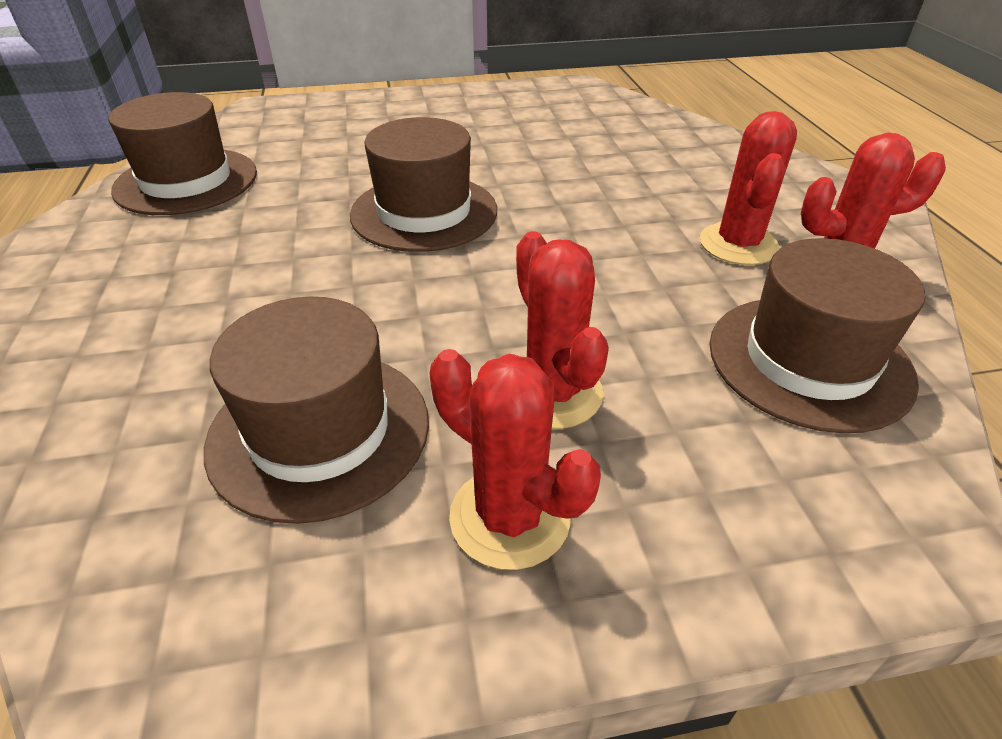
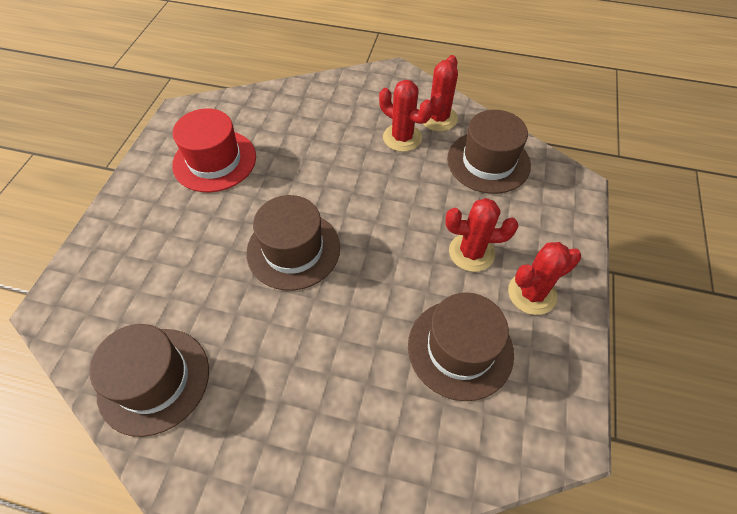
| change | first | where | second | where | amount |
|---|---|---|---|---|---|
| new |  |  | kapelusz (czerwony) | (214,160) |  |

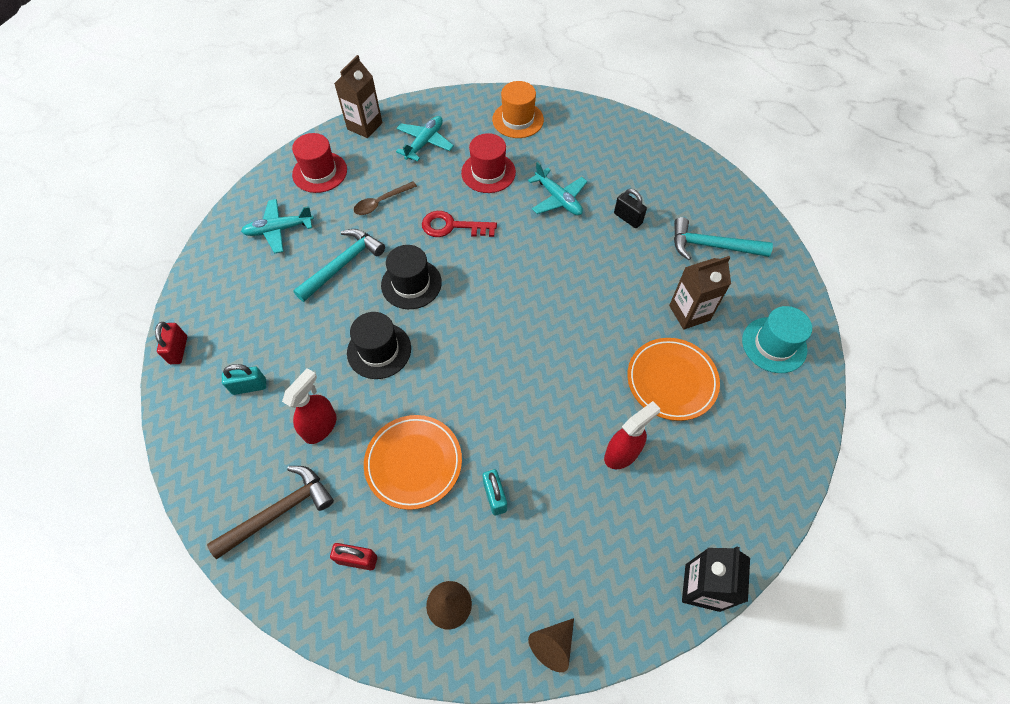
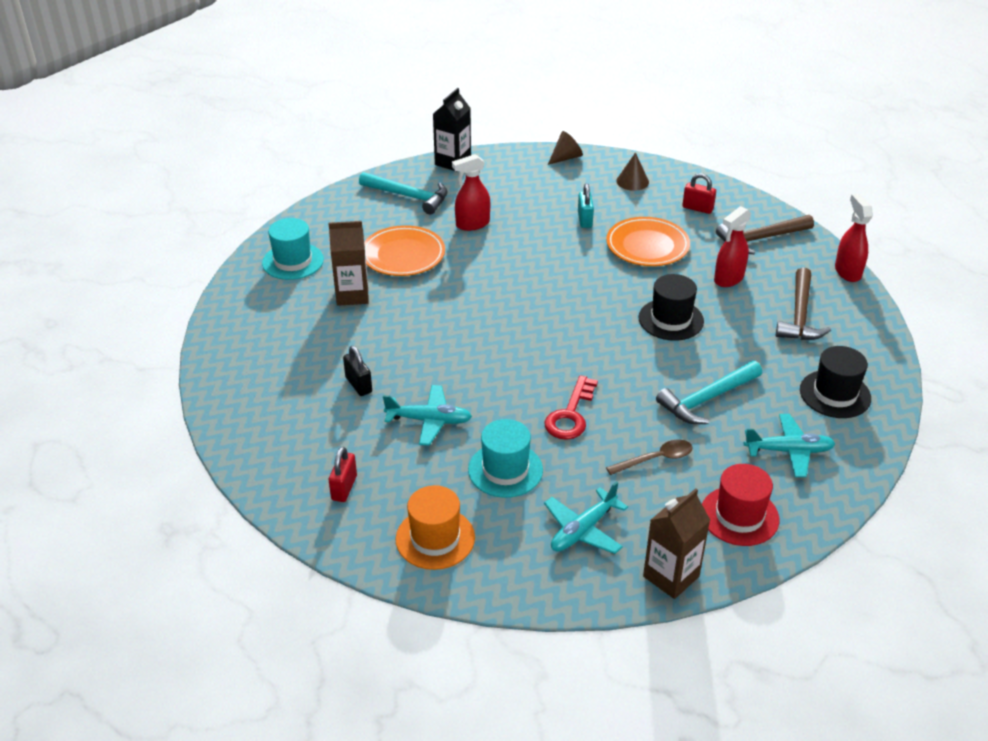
| change | first | where | second | where | amount |
|---|---|---|---|---|---|
| shifted | kłódka (czerwony) | (178,350) |  | (344,488) |  |
| swapped | kłódka (turkusowy) | (249,387) | młotek (brązowy) | (800,315) |  |
| shifted | kapelusz (czarny) | (411,284) |  | (835,394) |  |
| rotated | klucz (czerwony) | (452,226) |  | (570,415) | 90 degrees clockwise |
| repainted | kapelusz (czerwony) | (488,172) | kapelusz (turkusowy) | (505,470) |  |
| rotated | samolot (turkusowy) | (558,199) |  | (429,420) | 120 degrees clockwise |
| shifted | młotek (turkusowy) | (712,246) |  | (408,196) |  |
| new |  |  | spryskiwacz (czerwony) | (847,272) |  |

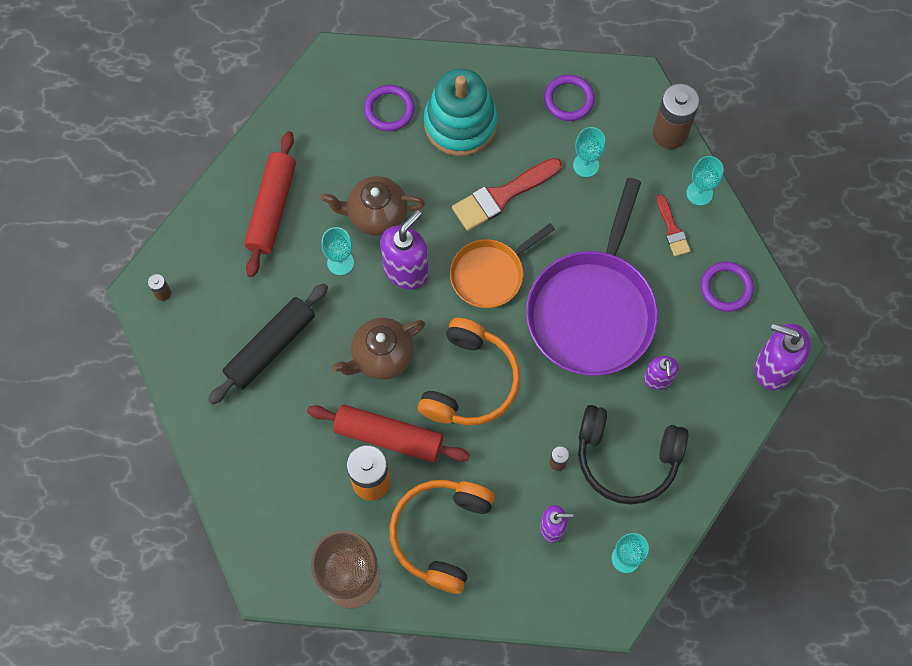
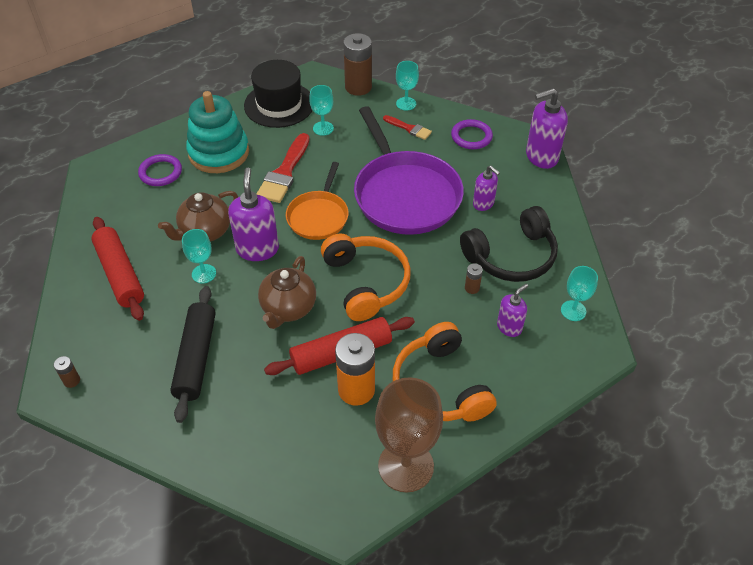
| change | first | where | second | where | amount |
|---|---|---|---|---|---|
| swapped | pierścień (fioletowy) | (568,99) | kapelusz (czarny) | (279,104) |  |

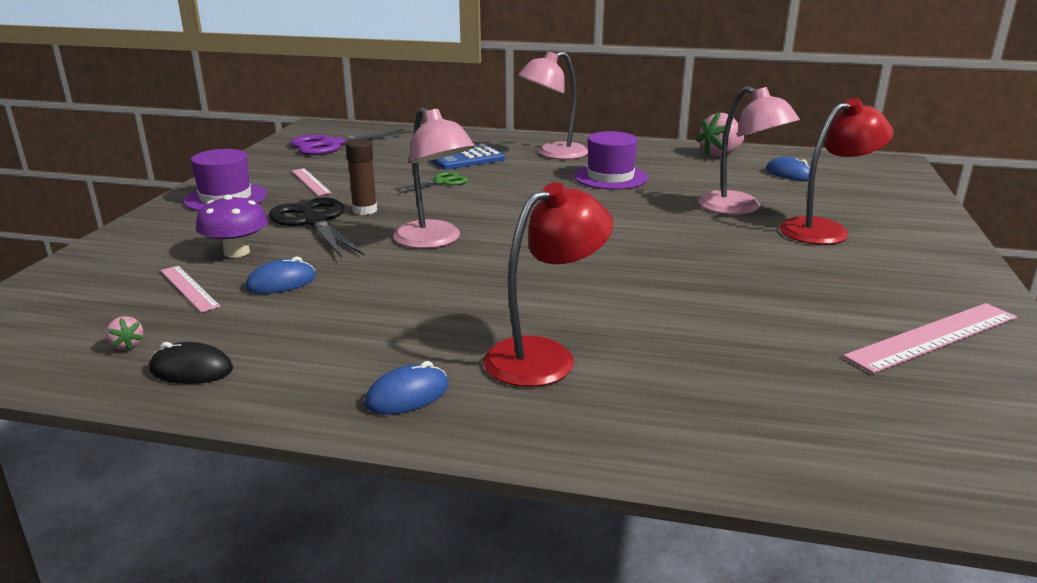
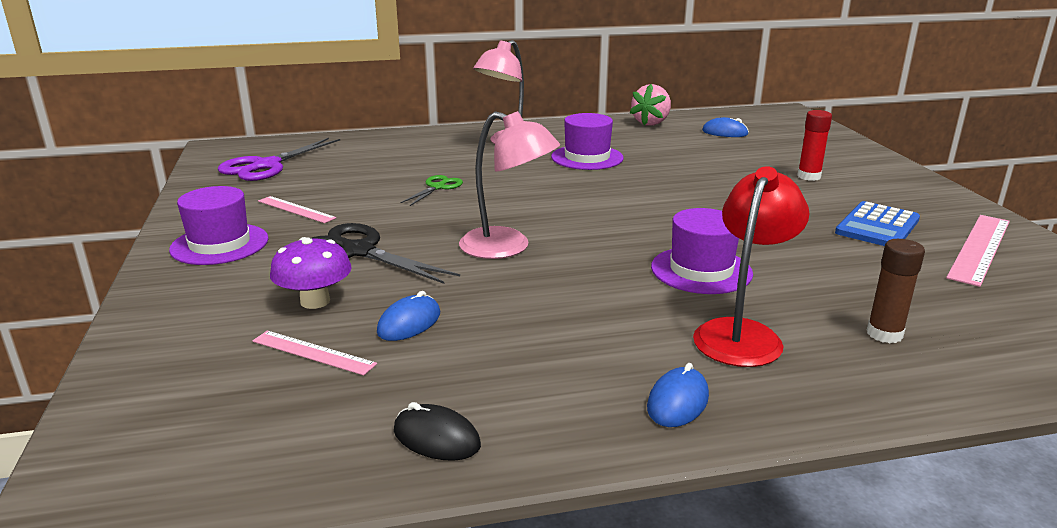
| change | first | where | second | where | amount |
|---|---|---|---|---|---|
| gone | truskawka (różowy) | (127,345) |  |  |  |
| rotated | myszka (czarny) | (191,370) |  | (436,438) | 45 degrees clockwise |
| shifted | klej w sztyfcie (brązowy) | (365,210) |  | (884,334) |  |
| shifted | kalkulator (niebieski) | (465,158) |  | (877,226) |  |
| gone | lampka (różowy) | (739,208) |  |  |  |
| swapped | lampka (czerwony) | (825,230) | klej w sztyfcie (czerwony) | (809,176) |  |
| new |  |  | kapelusz (fioletowy) | (701,270) |  |

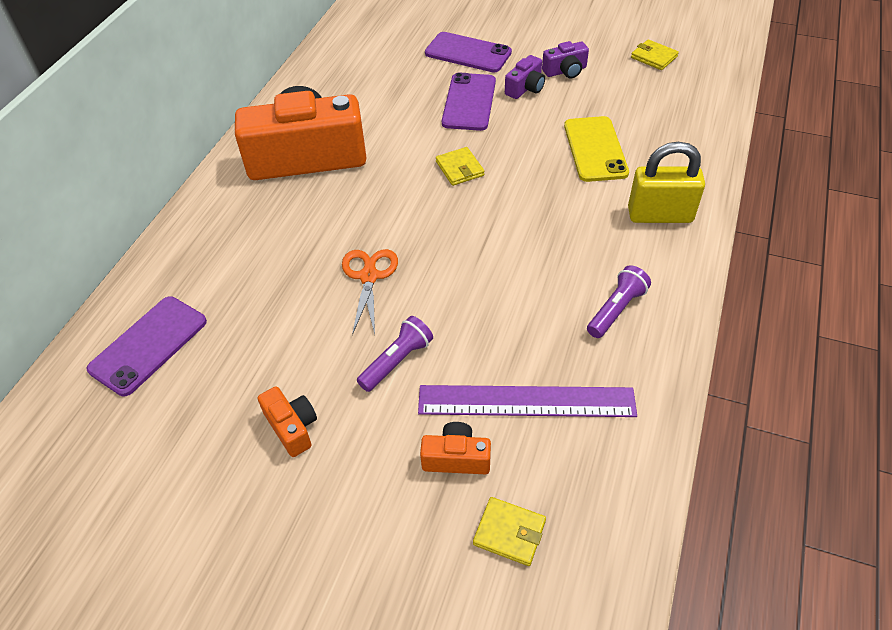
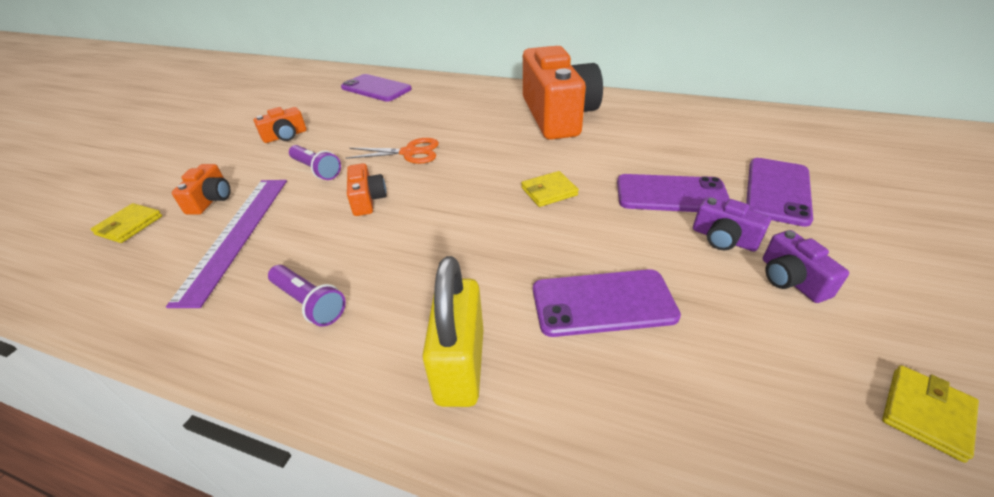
| change | first | where | second | where | amount |
|---|---|---|---|---|---|
| repainted | telefon (żółty) | (595,149) | telefon (fioletowy) | (603,303) |  |
| new |  |  | aparat fotograficzny (pomarańczowy) | (367,200) |  |

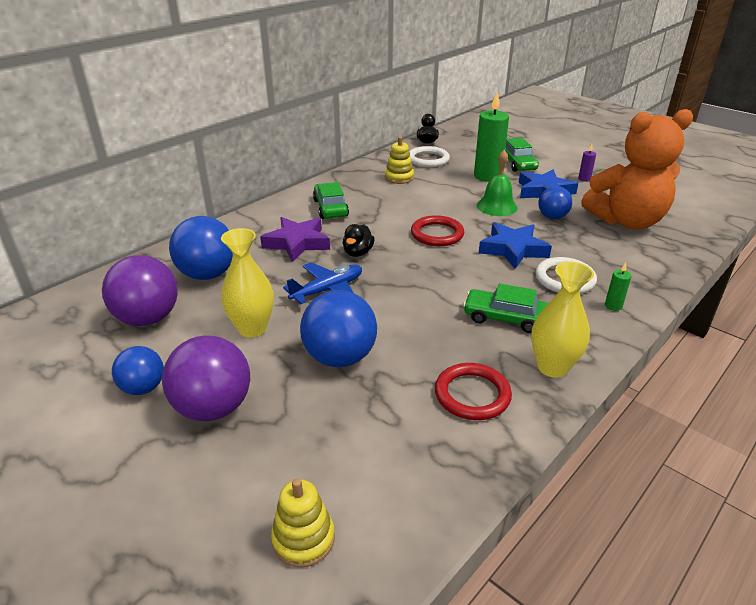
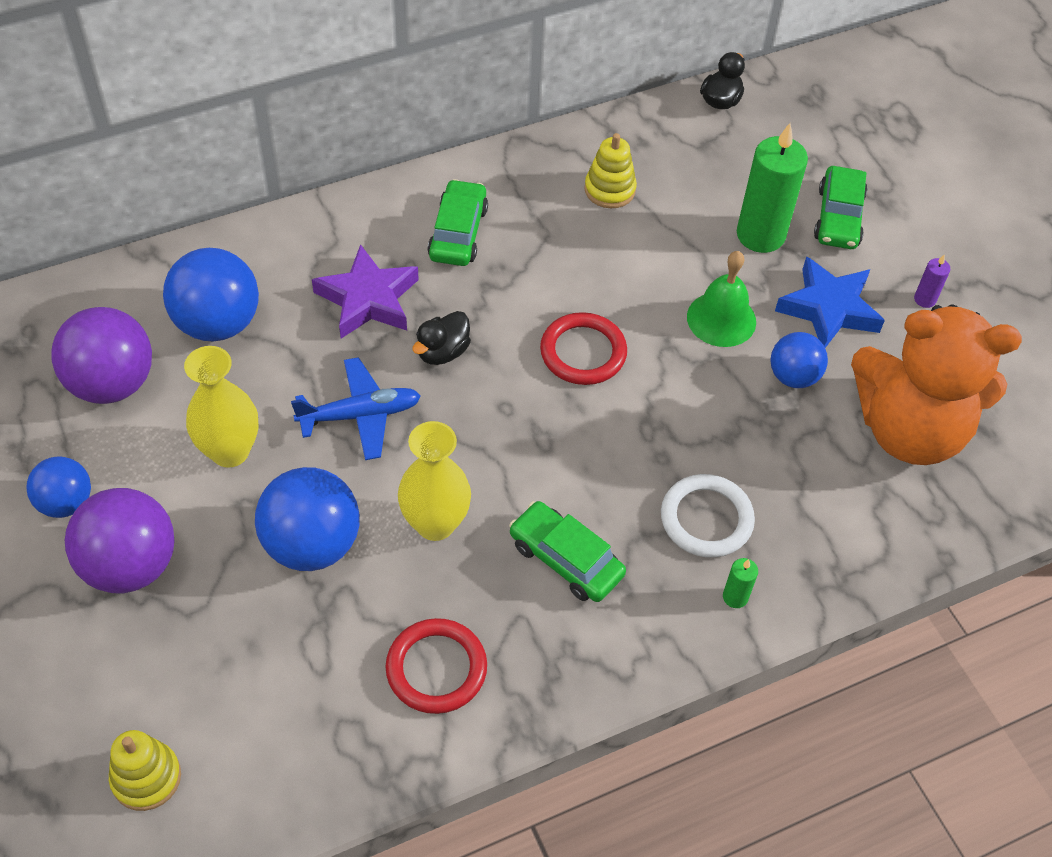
| change | first | where | second | where | amount |
|---|---|---|---|---|---|
| gone | pierścień (biały) | (428,160) |  |  |  |
| gone | gwiazda (niebieski) | (513,249) |  |  |  |
| shifted | wazon (żółty) | (552,367) |  | (435,523) |  |

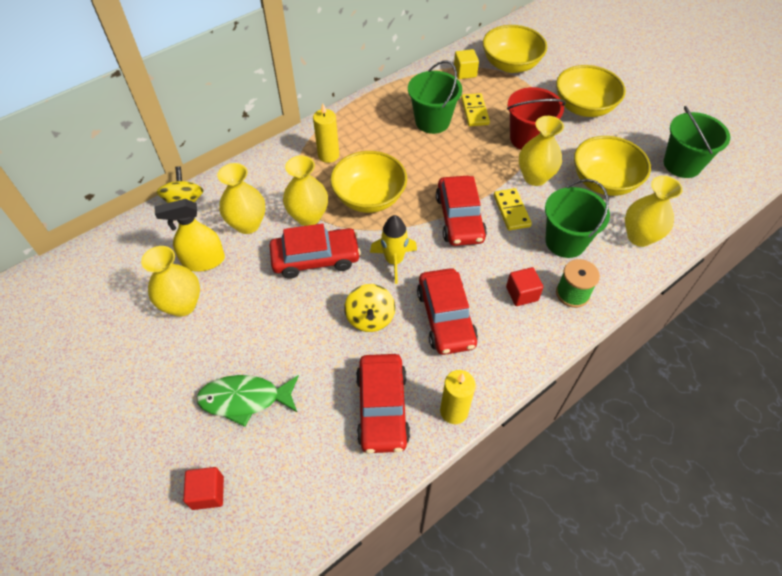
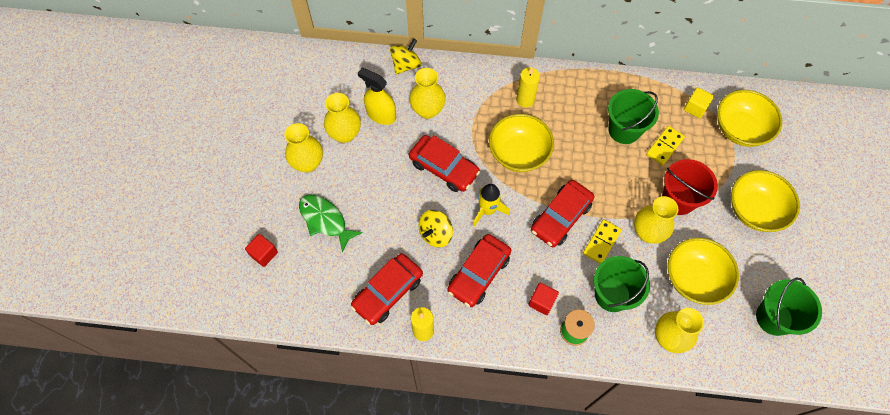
| change | first | where | second | where | amount |
|---|---|---|---|---|---|
| shifted | wazon (żółty) | (308,217) |  | (308,163) |  |

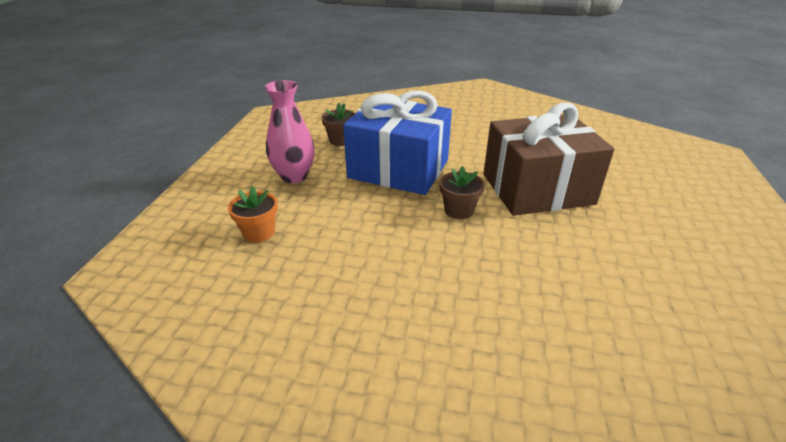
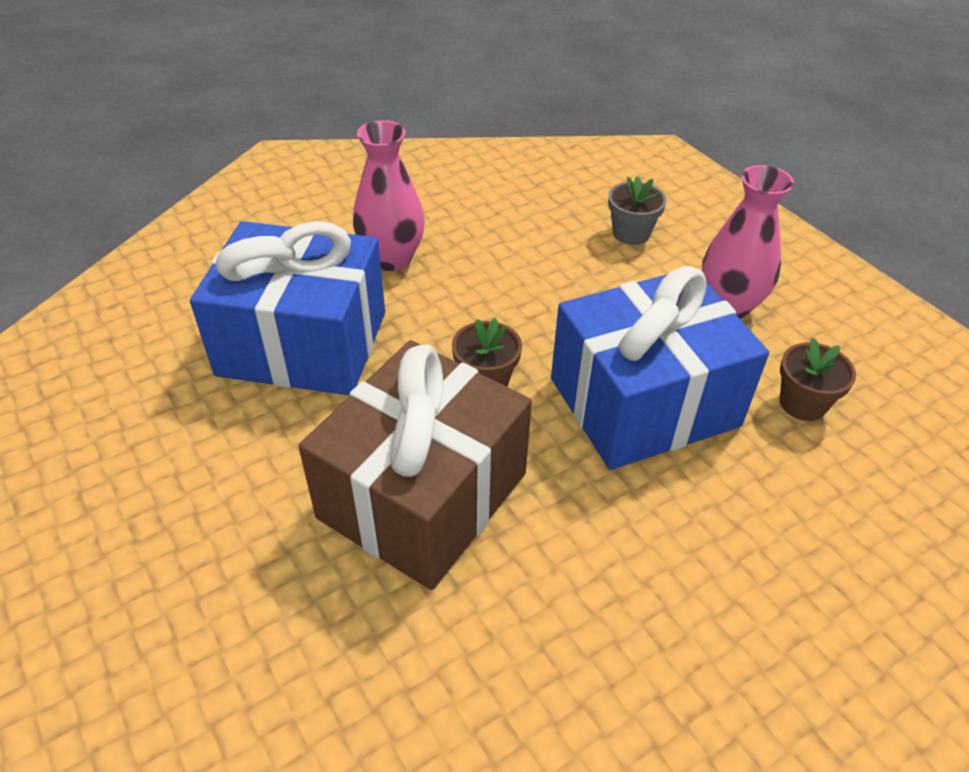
| change | first | where | second | where | amount |
|---|---|---|---|---|---|
| repainted | doniczka (pomarańczowy) | (259,232) | doniczka (szary) | (631,233) |  |
| new |  |  | prezent (niebieski) | (303,343) |  |
| new |  |  | wazon (różowy) | (392,258) |  |

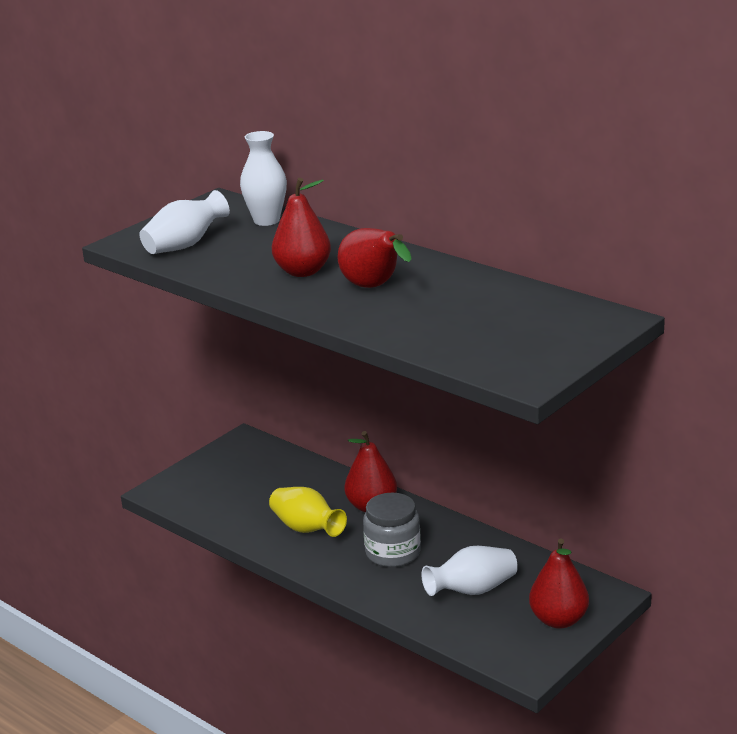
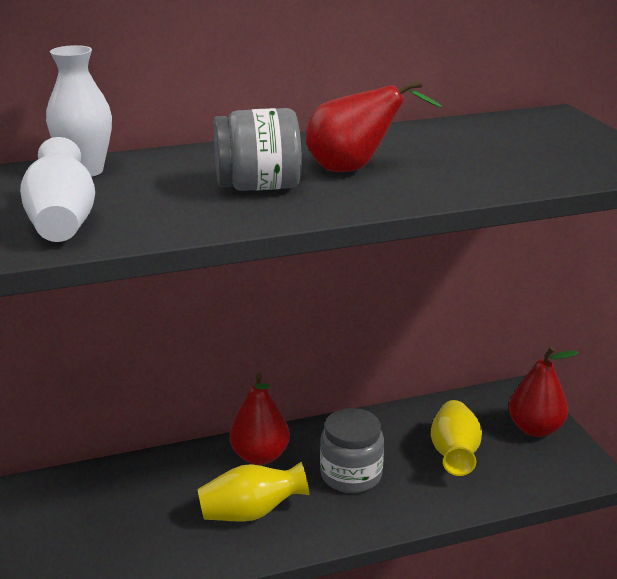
| change | first | where | second | where | amount |
|---|---|---|---|---|---|
| swapped | gruszka (czerwony) | (303,271) | słoik (szary) | (258,187) |  |
| repainted | wazon (biały) | (472,590) | wazon (żółty) | (454,454) |  |

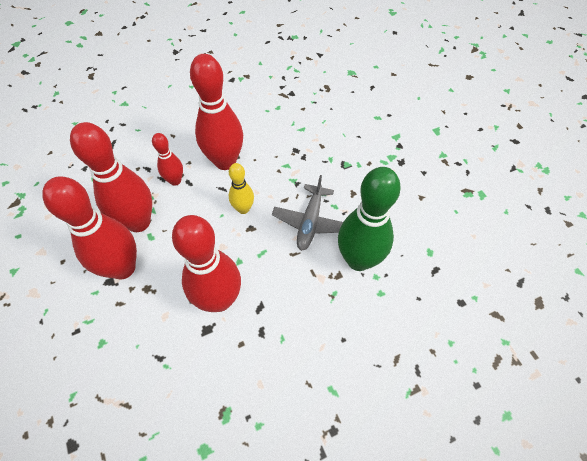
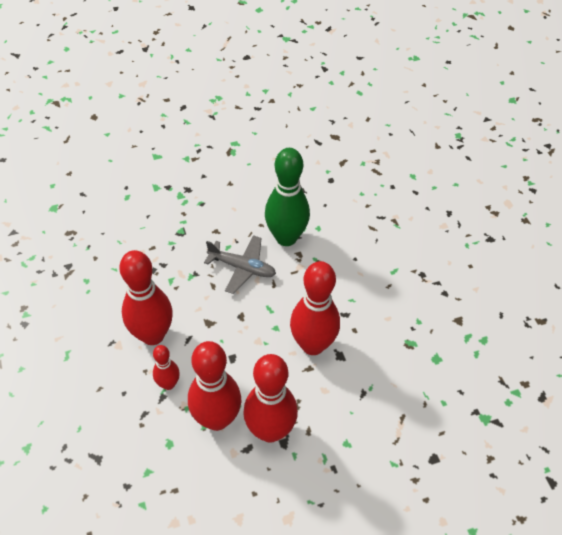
| change | first | where | second | where | amount |
|---|---|---|---|---|---|
| gone | kręgiel (żółty) | (243,209) |  |  |  |

